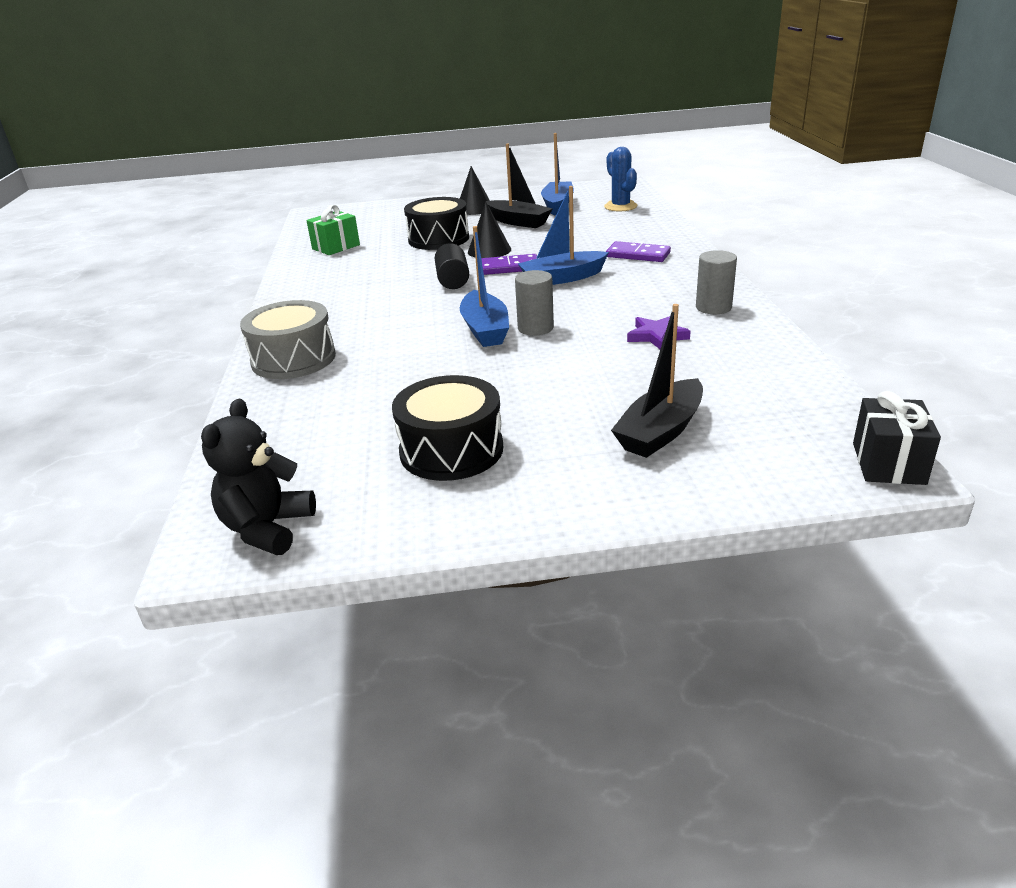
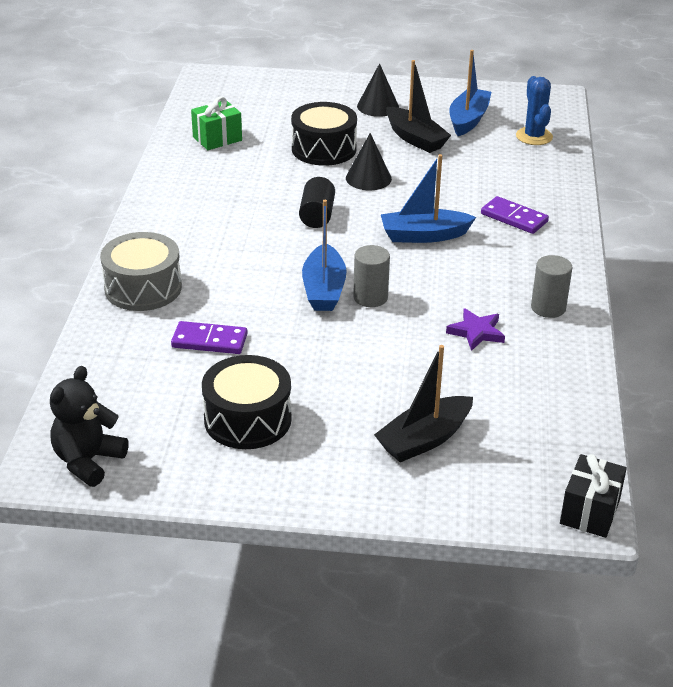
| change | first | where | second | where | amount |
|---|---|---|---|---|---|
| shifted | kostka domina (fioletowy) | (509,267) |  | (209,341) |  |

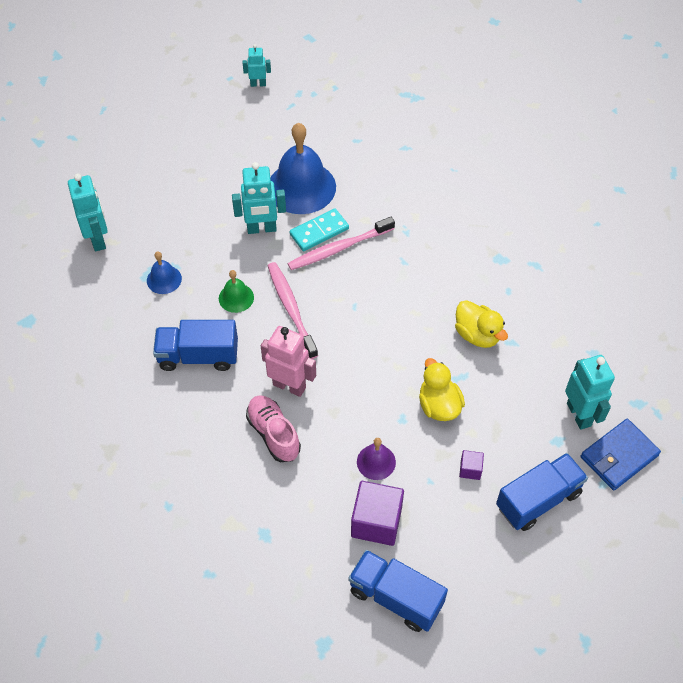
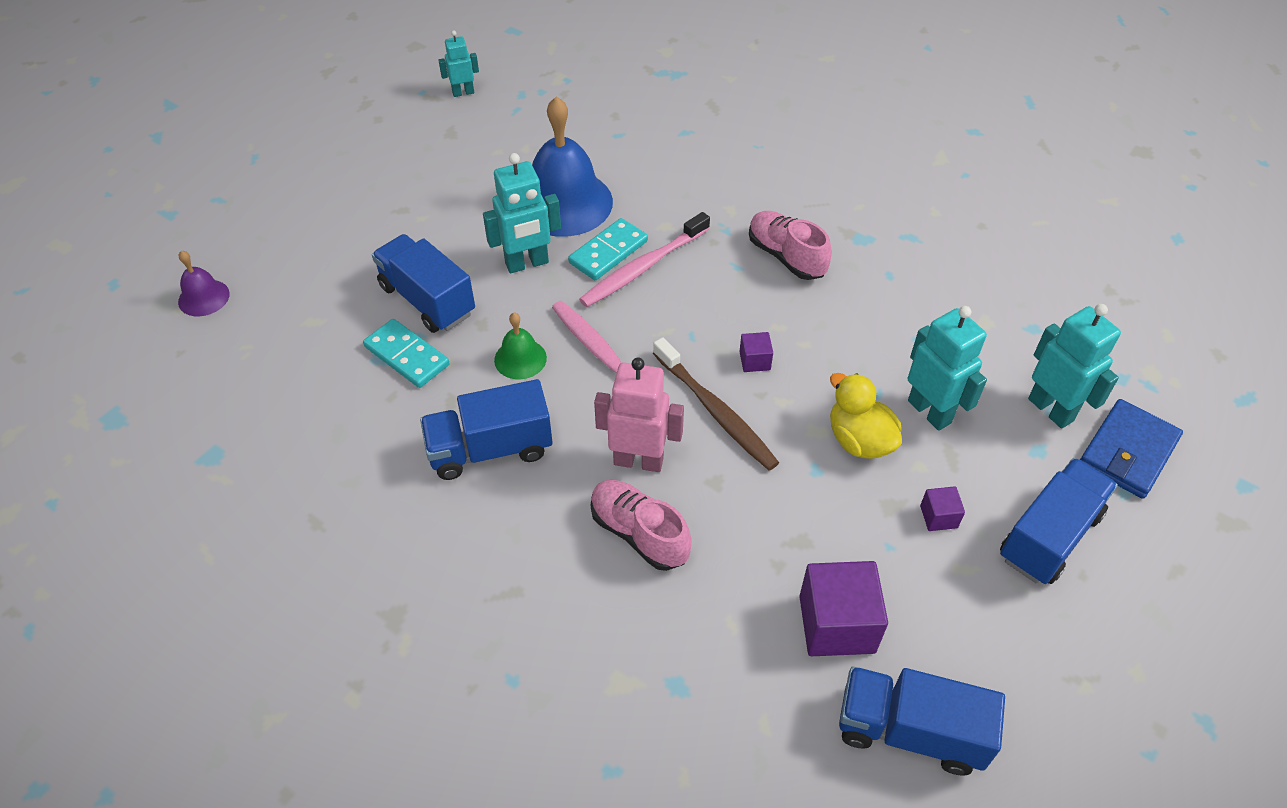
| change | first | where | second | where | amount |
|---|---|---|---|---|---|
| shifted | robot (turkusowy) | (98,239) |  | (929,411) |  |
| swapped | dzwonek (niebieski) | (164,279) | kostka domina (turkusowy) | (406,356) |  |
| shifted | dzwonek (fioletowy) | (376,462) |  | (203,297) |  |
| gone | kaczka (żółty) | (477,335) |  |  |  |
| new |  |  | ciężarówka (niebieski) | (427,300) |  |
| new |  |  | szczoteczka do zębów (brązowy) | (716,412) |  |
| new |  |  | sześcian (fioletowy) | (755,361) |  |
| new |  |  | but (różowy) | (786,256) |  |

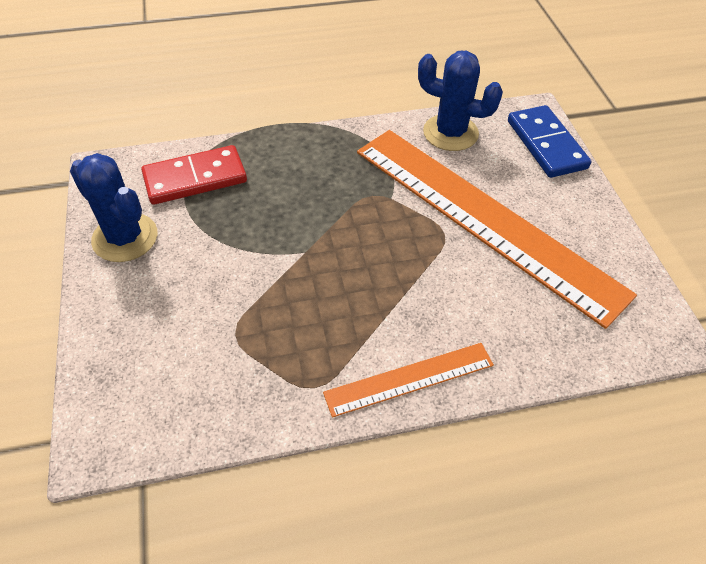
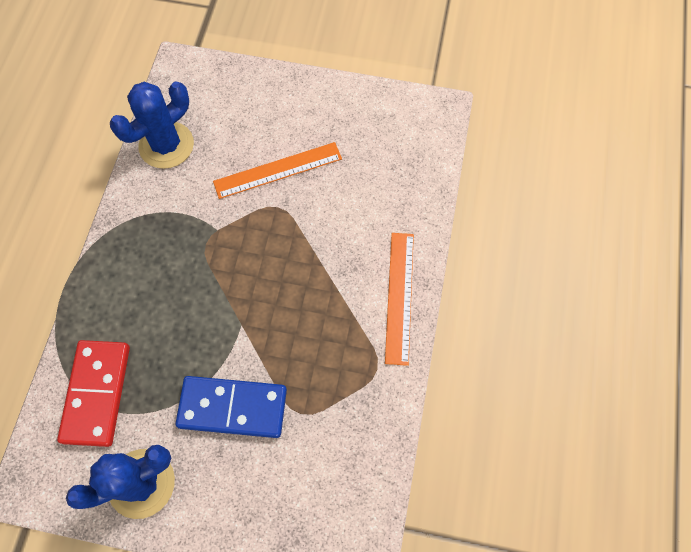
| change | first | where | second | where | amount |
|---|---|---|---|---|---|
| scaled | linijka (pomarańczowy) | (483,219) |  | (278,170) | x0.46 |
| shifted | kostka domina (niebieski) | (546,144) |  | (233,407) |  |

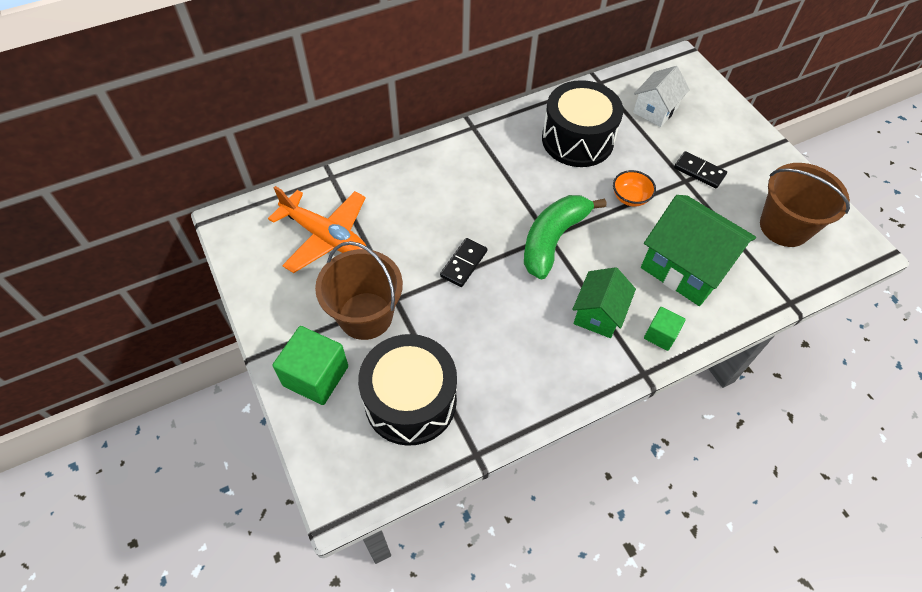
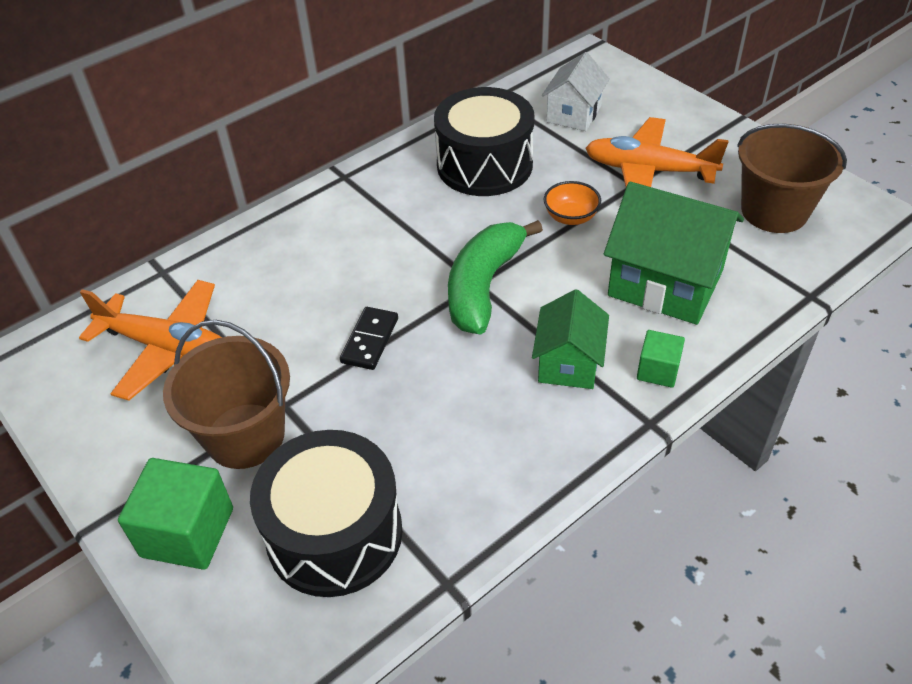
| change | first | where | second | where | amount |
|---|---|---|---|---|---|
| swapped | kostka domina (czarny) | (699,171) | samolot (pomarańczowy) | (649,170) |  |

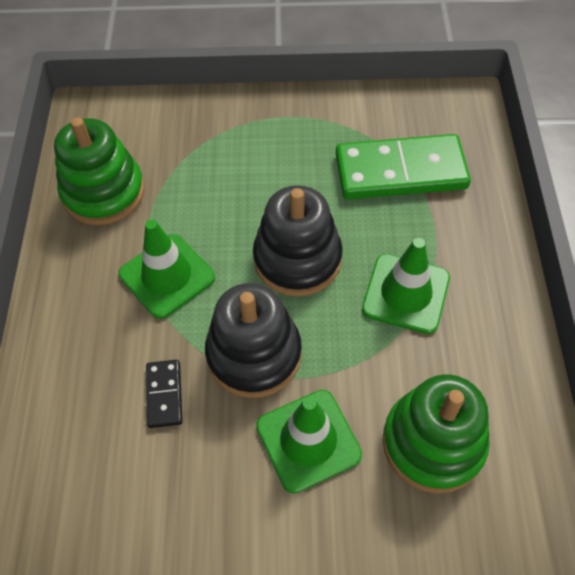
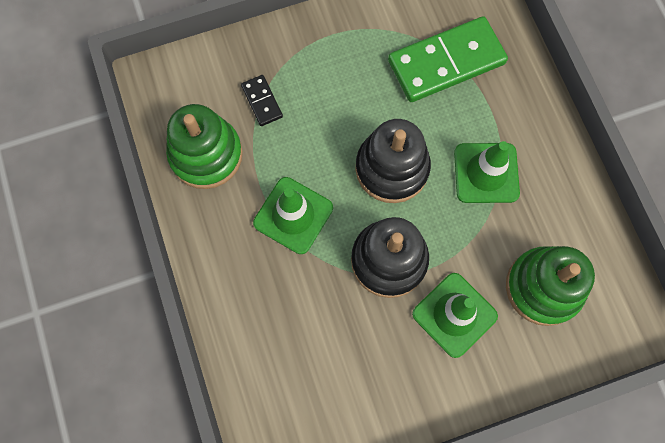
| change | first | where | second | where | amount |
|---|---|---|---|---|---|
| shifted | kostka domina (czarny) | (164,394) |  | (262,101) |  |

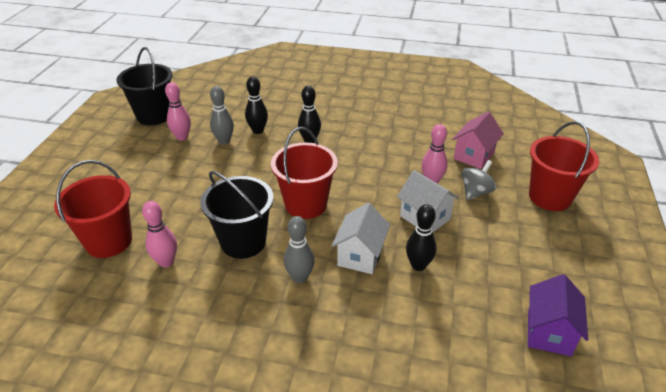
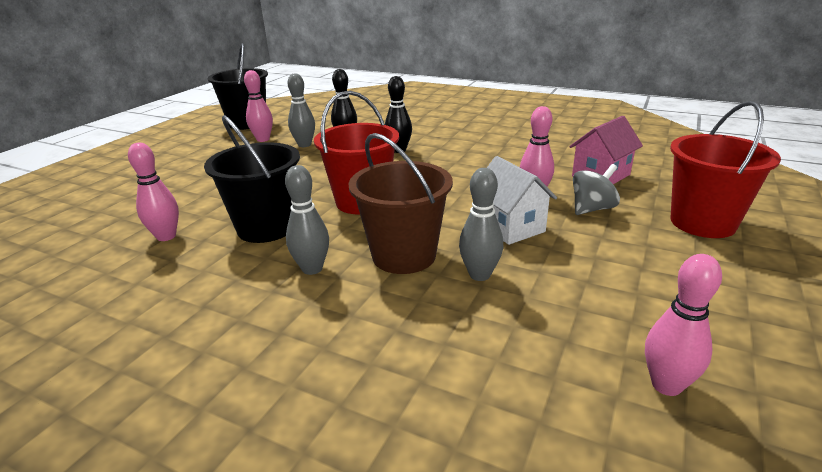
| change | first | where | second | where | amount |
|---|---|---|---|---|---|
| gone | wiadro (czerwony) | (108,241) |  |  |  |
| swapped | domek (biały) | (360,255) | wiadro (brązowy) | (404,255) |  |
| repainted | kręgiel (czarny) | (418,265) | kręgiel (szary) | (479,275) |  |
| swapped | domek (fioletowy) | (549,332) | kręgiel (różowy) | (666,385) |  |

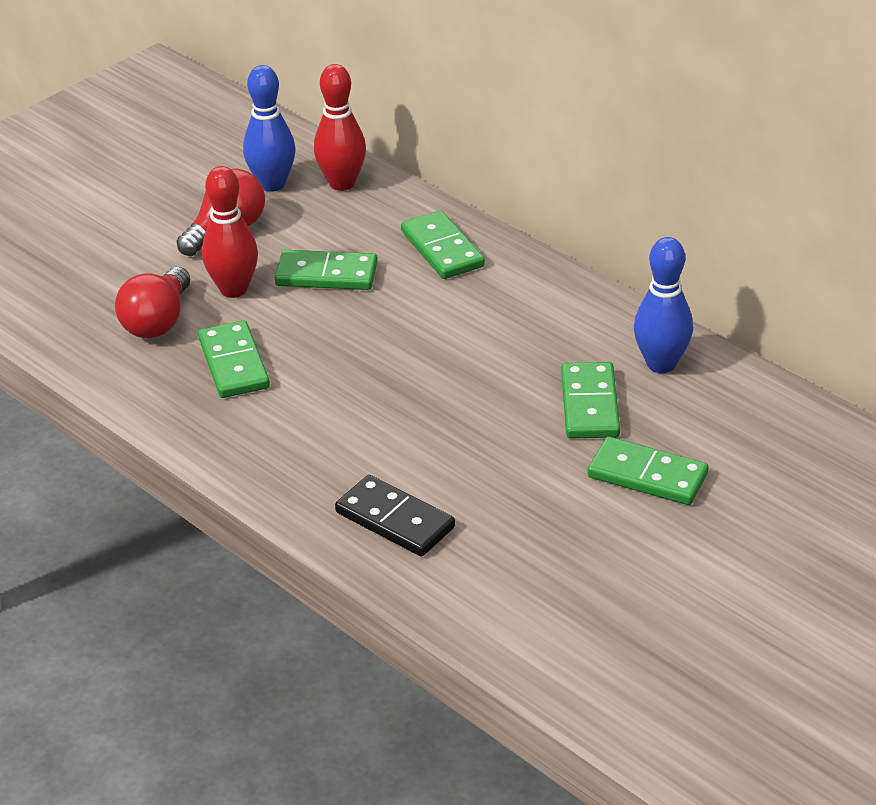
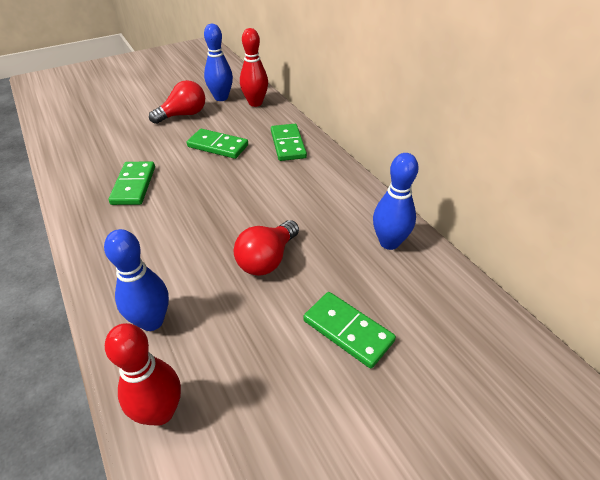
| change | first | where | second | where | amount |
|---|---|---|---|---|---|
| shifted | żarówka (czerwony) | (157,321) |  | (267,259) |  |
| shifted | kręgiel (czerwony) | (234,289) |  | (160,412) |  |
| swapped | kostka domina (czarny) | (394,520) | kręgiel (niebieski) | (152,321) |  |
| gone | kostka domina (zielony) | (589,404) |  |  |  |

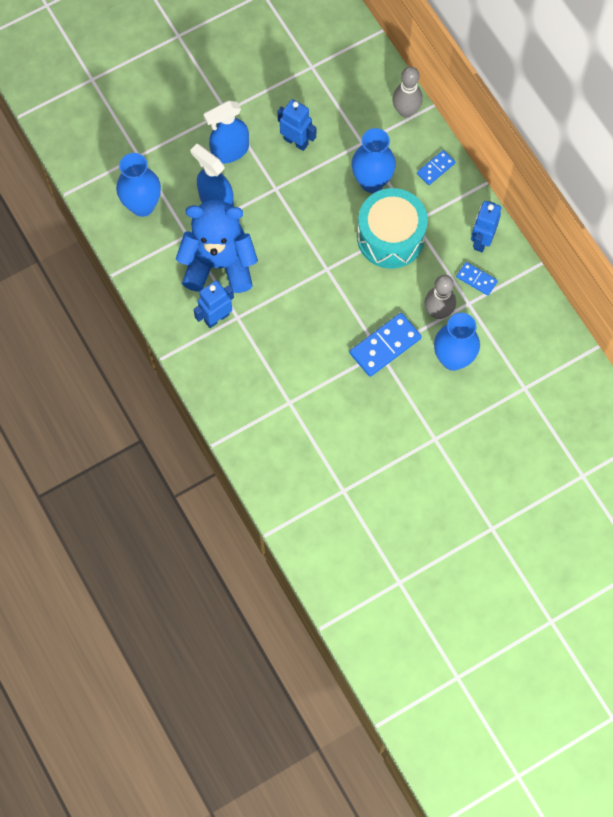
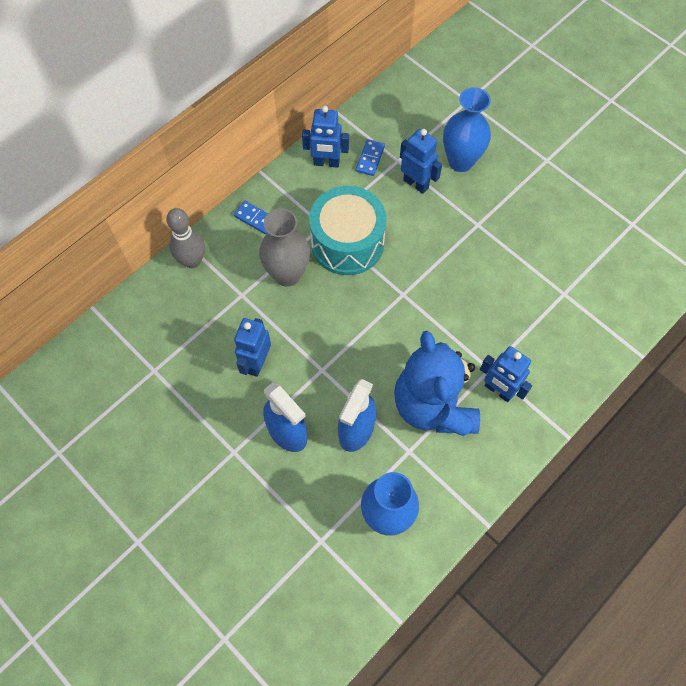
| change | first | where | second | where | amount |
|---|---|---|---|---|---|
| gone | kostka domina (niebieski) | (385,346) |  |  |  |
| repainted | wazon (niebieski) | (372,182) | wazon (szary) | (287,274) |  |
| swapped | kręgiel (szary) | (438,312) | robot (niebieski) | (416,184) |  |

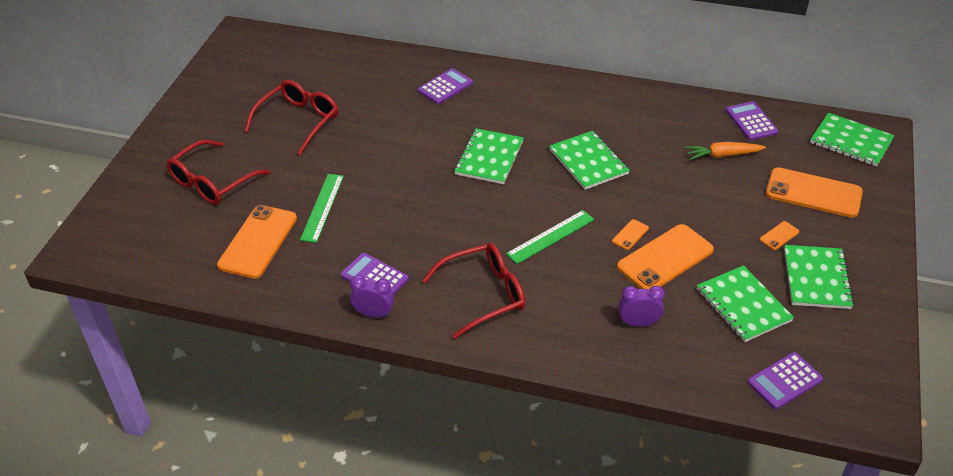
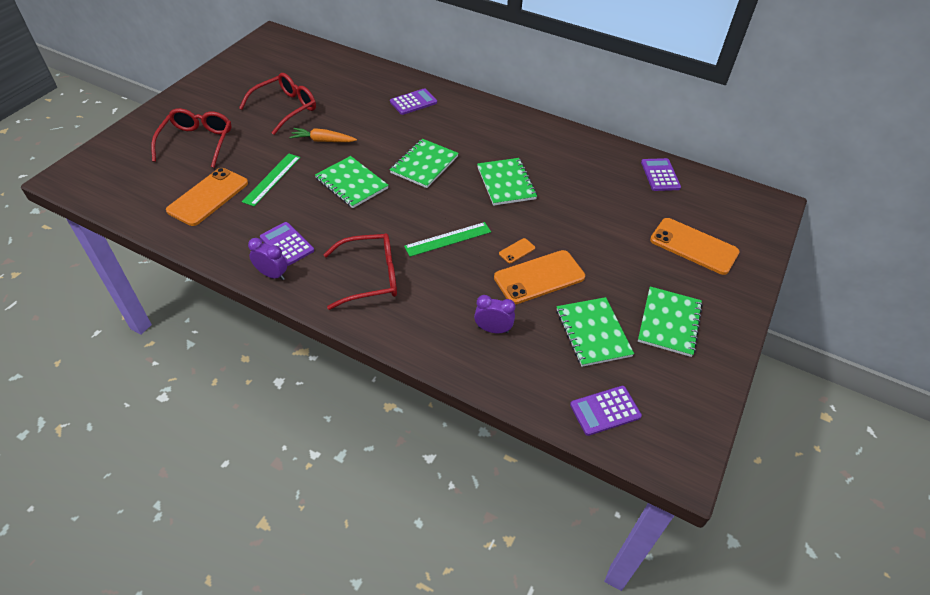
| change | first | where | second | where | amount |
|---|---|---|---|---|---|
| rotated | okulary (czerwony) | (213,181) |  | (197,143) | 135 degrees clockwise |
| shifted | marchewka (pomarańczowy) | (723,155) |  | (323,141) |  |
| gone | telefon (pomarańczowy) | (779,236) |  |  |  |
| shifted | zeszyt (zielony) | (851,141) |  | (351,183) |  |

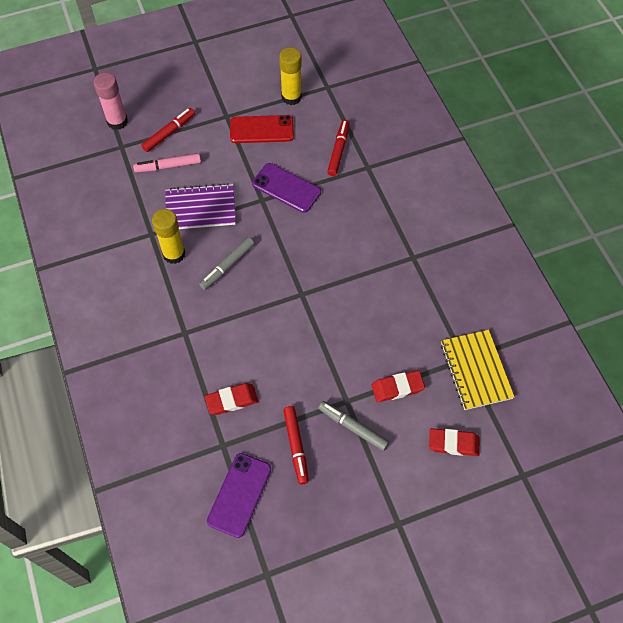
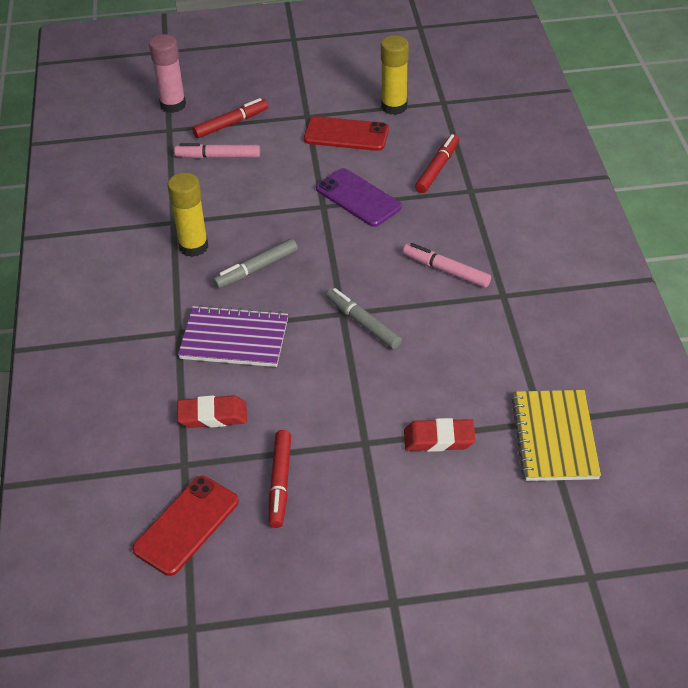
| change | first | where | second | where | amount |
|---|---|---|---|---|---|
| shifted | zeszyt (fioletowy) | (200,208) |  | (234,339) |  |
| repainted | telefon (fioletowy) | (239,494) | telefon (czerwony) | (186,525) |  |
| shifted | flamaster (szary) | (353,427) |  | (363,323) |  |
| gone | gumka do mazania (czerwony) | (453,443) |  |  |  |
| new |  |  | flamaster (różowy) | (446,270) |  |

